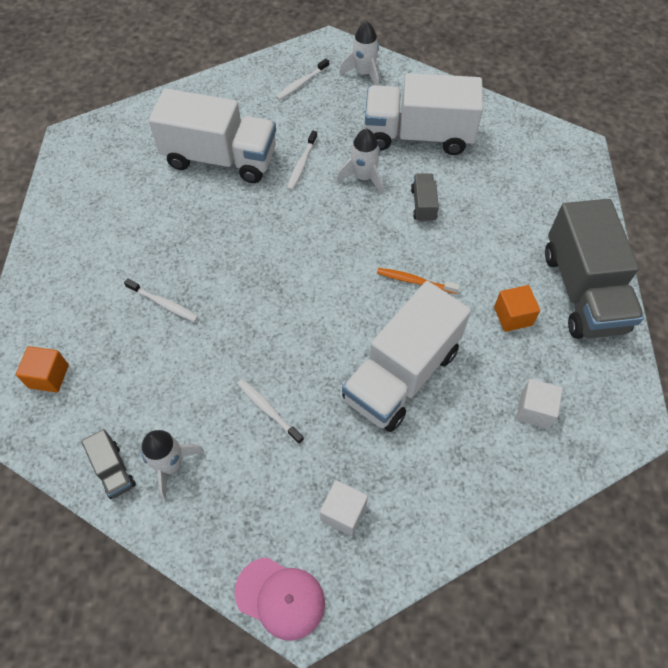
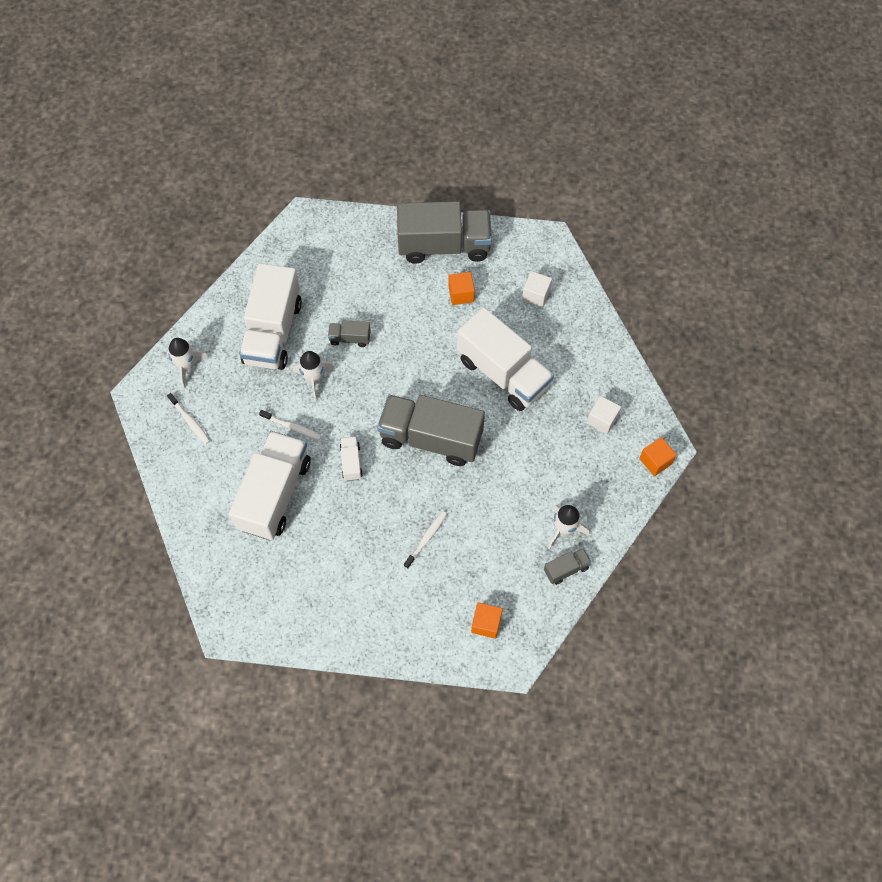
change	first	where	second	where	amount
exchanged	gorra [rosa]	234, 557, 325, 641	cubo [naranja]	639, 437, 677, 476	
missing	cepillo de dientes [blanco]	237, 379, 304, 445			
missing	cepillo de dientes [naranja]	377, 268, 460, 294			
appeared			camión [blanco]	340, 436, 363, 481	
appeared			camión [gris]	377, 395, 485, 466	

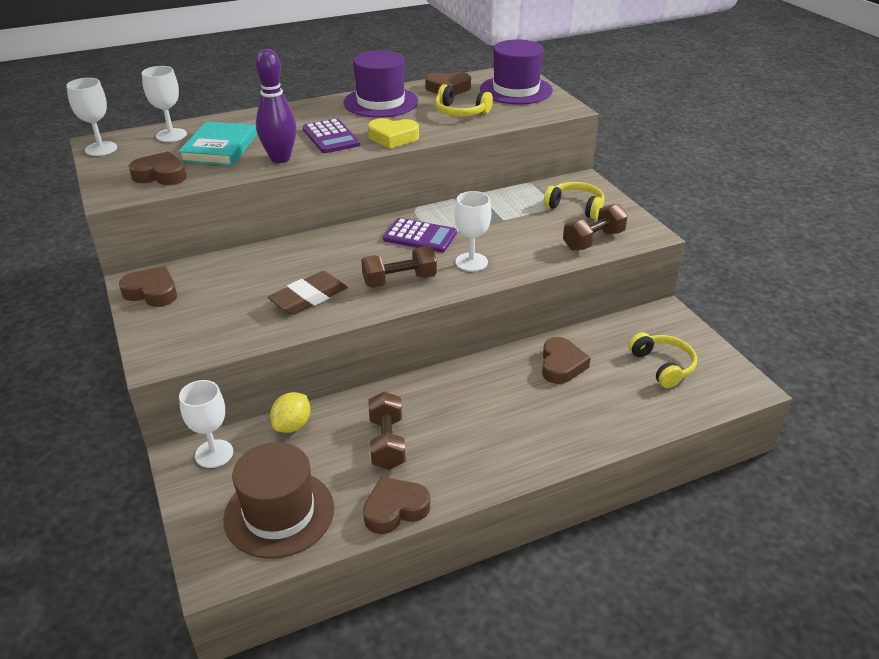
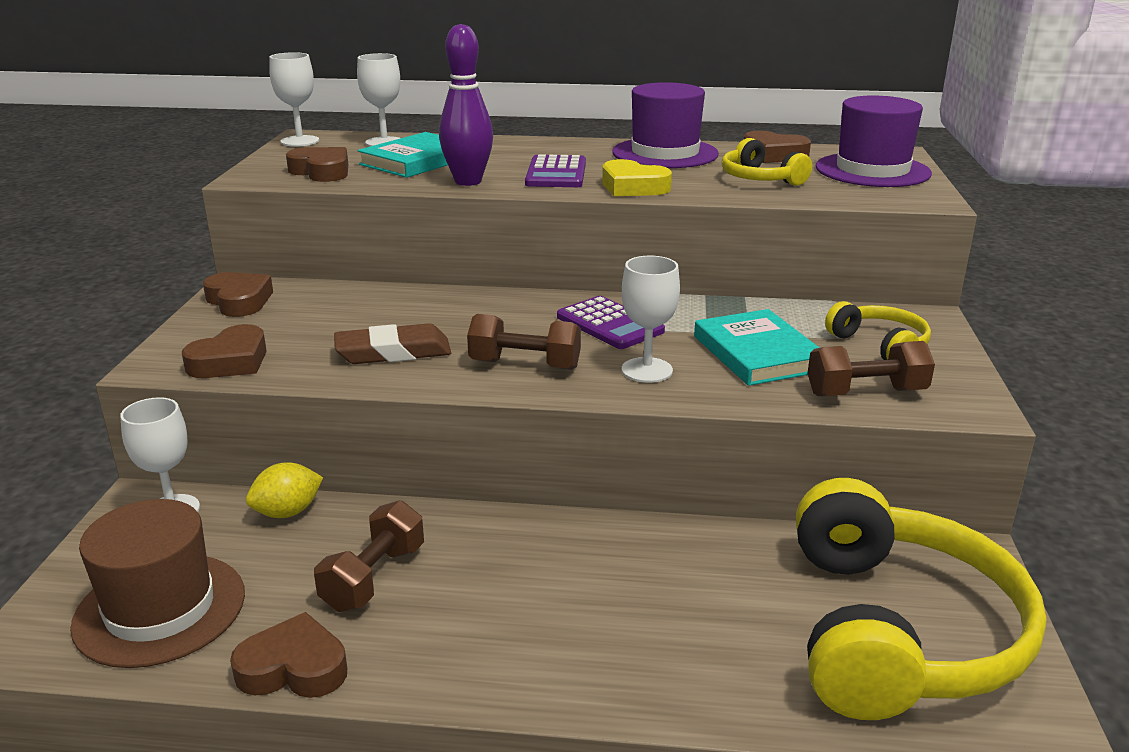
change	first	where	second	where	amount
relocated	corazón [marrón]	542, 337, 591, 384		182, 324, 267, 378	
size	auriculares [amarillo]	628, 332, 697, 388		796, 478, 1047, 720	x2.18
appeared			libro [turquesa]	694, 309, 820, 386	

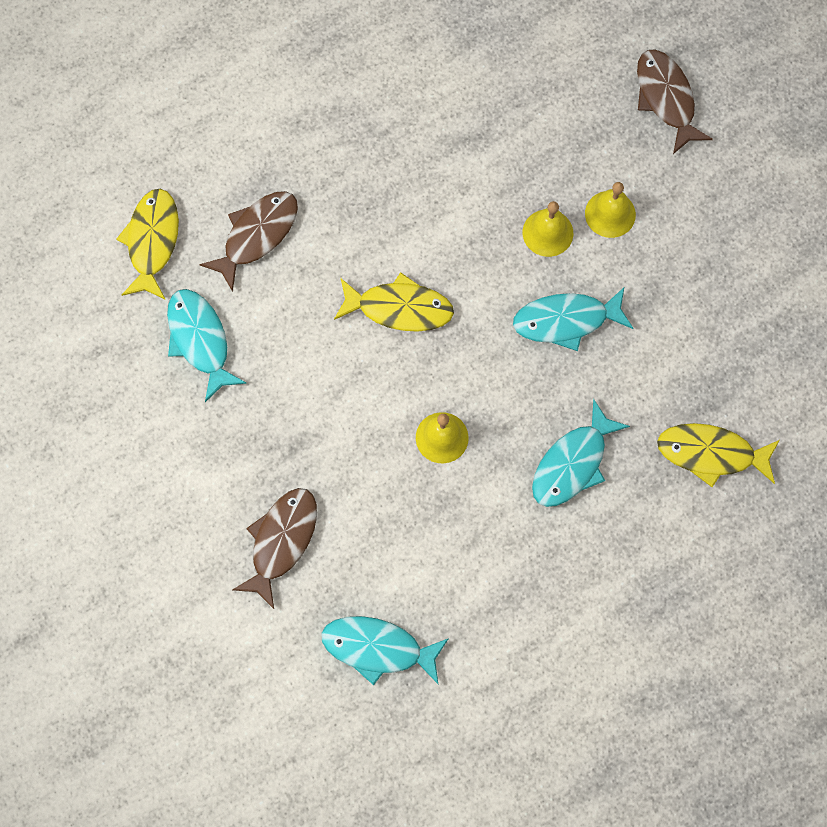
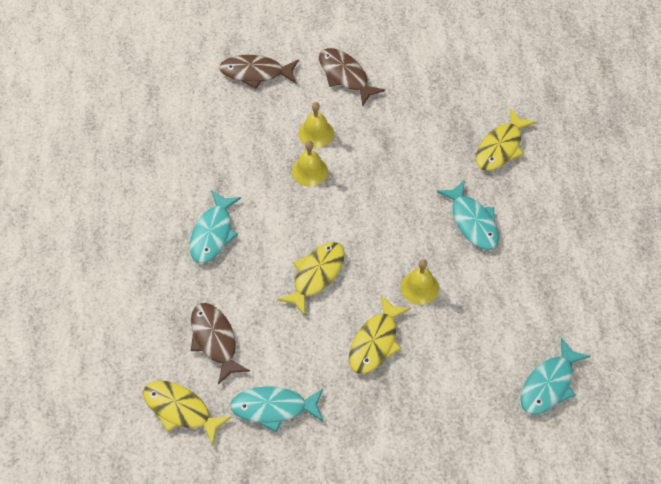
change	first	where	second	where	amount
relocated	pez [marrón]	232, 488, 317, 609		319, 48, 385, 106	
relocated	pez [turquesa]	513, 288, 633, 351		190, 190, 241, 263	
appeared			pez [amarillo]	349, 295, 411, 374	

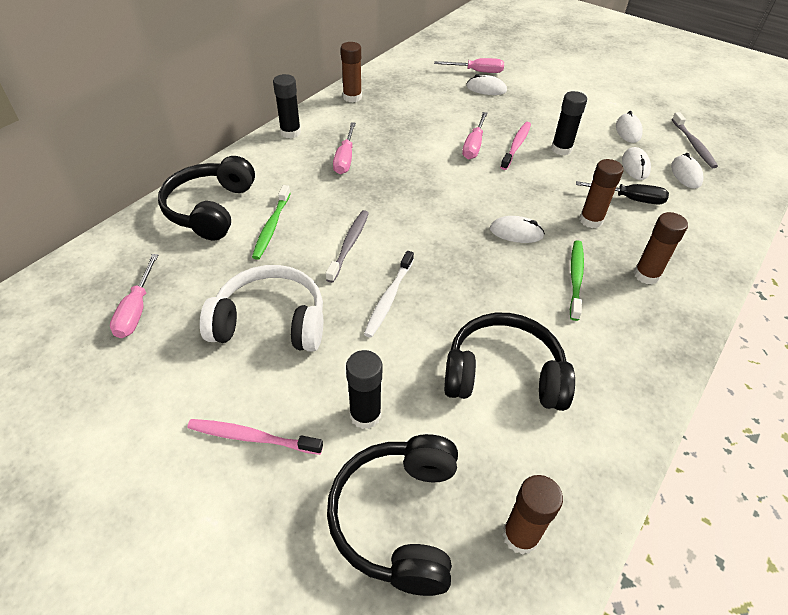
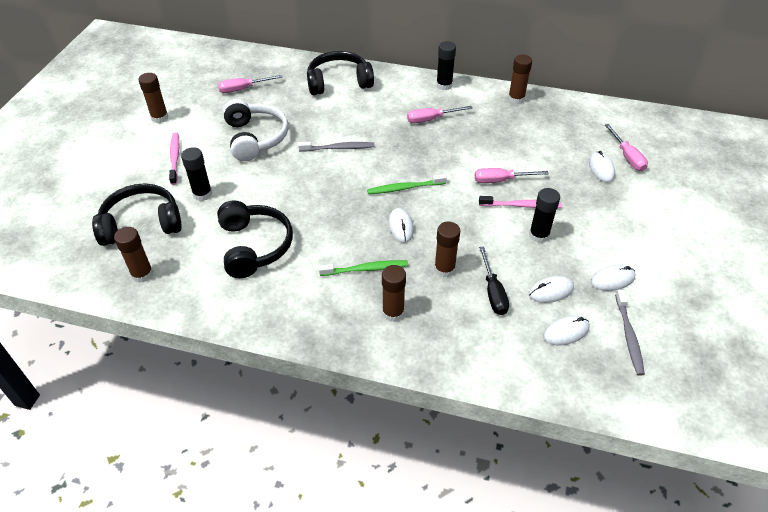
change	first	where	second	where	amount
relocated	cepillo de dientes [verde]	252, 185, 291, 260		367, 174, 447, 194	
missing	cepillo de dientes [blanco]	364, 251, 414, 338			
spun	cepillo de dientes [gris]	672, 112, 718, 168		615, 290, 645, 376	60 degrees counterclockwise
appeared			barra de pegamento [marrón]	138, 73, 169, 123	

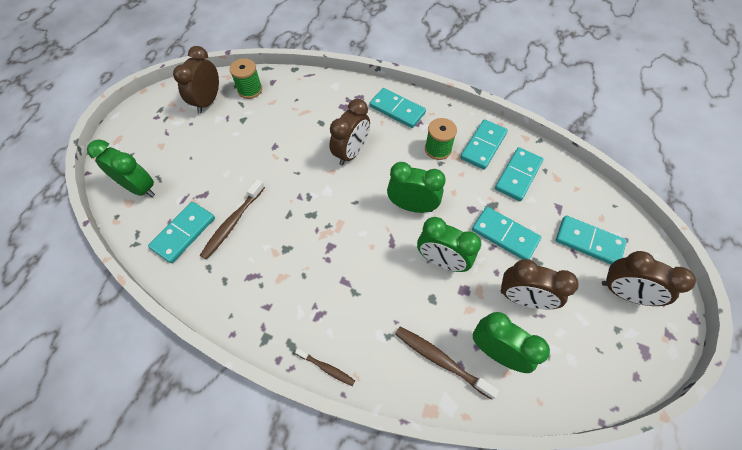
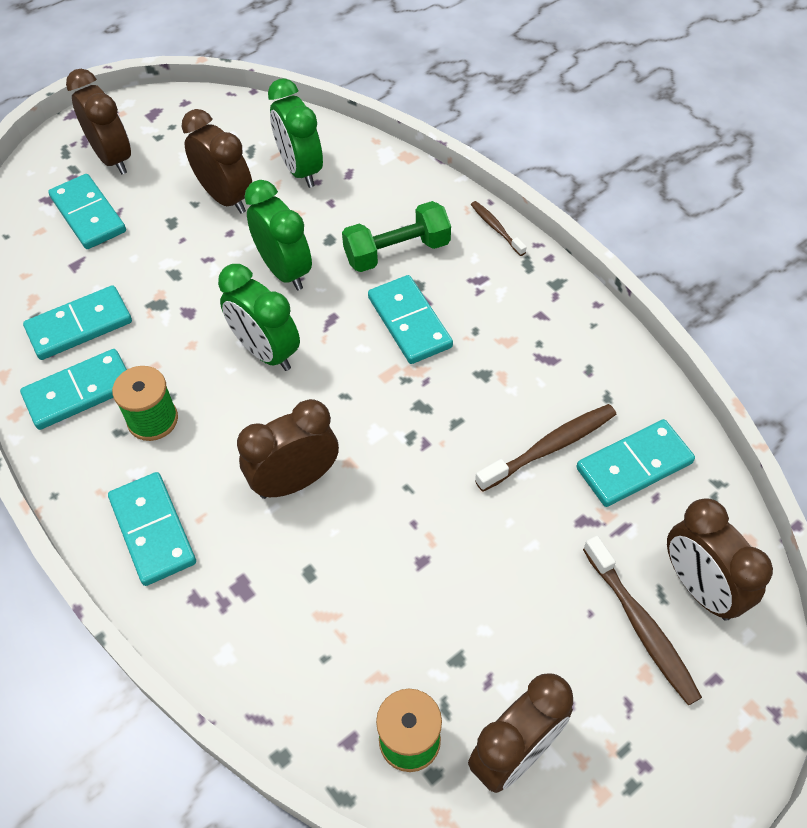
change	first	where	second	where	amount
colour	despertador [verde]	87, 139, 155, 197	despertador [marrón]	667, 498, 773, 621	
relocated	cepillo de dientes [marrón]	395, 326, 500, 399		583, 536, 702, 705	
relocated	ficha de dominó [turquesa]	472, 207, 541, 259		368, 275, 453, 364	
appeared			mancuerna [verde]	342, 201, 451, 272	

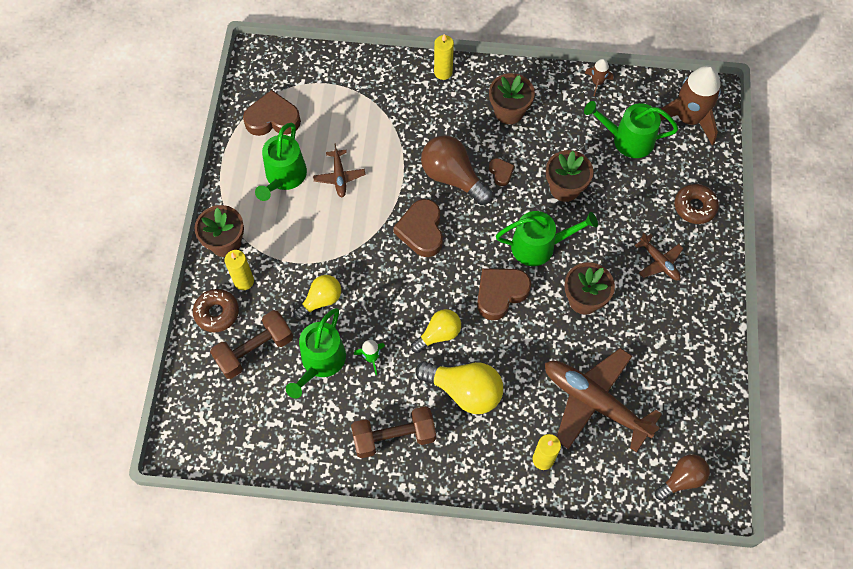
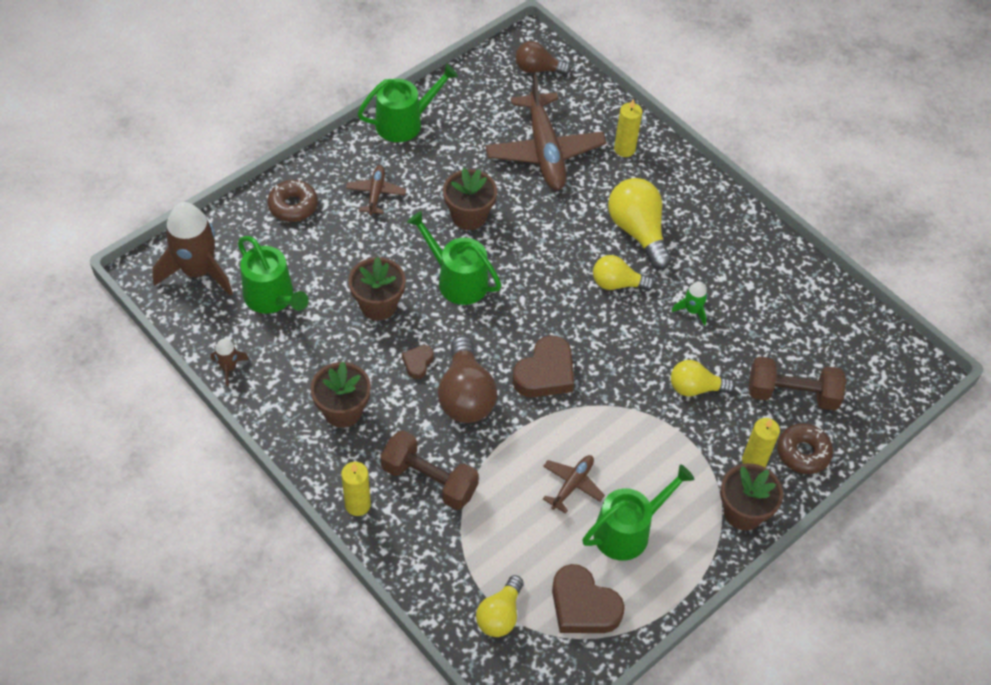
change	first	where	second	where	amount
relocated	regadera [verde]	286, 308, 346, 398		358, 64, 458, 142	
relocated	mancuerna [marrón]	351, 406, 436, 458		381, 430, 479, 510	
missing	corazón [marrón]	477, 269, 531, 320			
appeared			bombilla [amarillo]	476, 575, 524, 637	

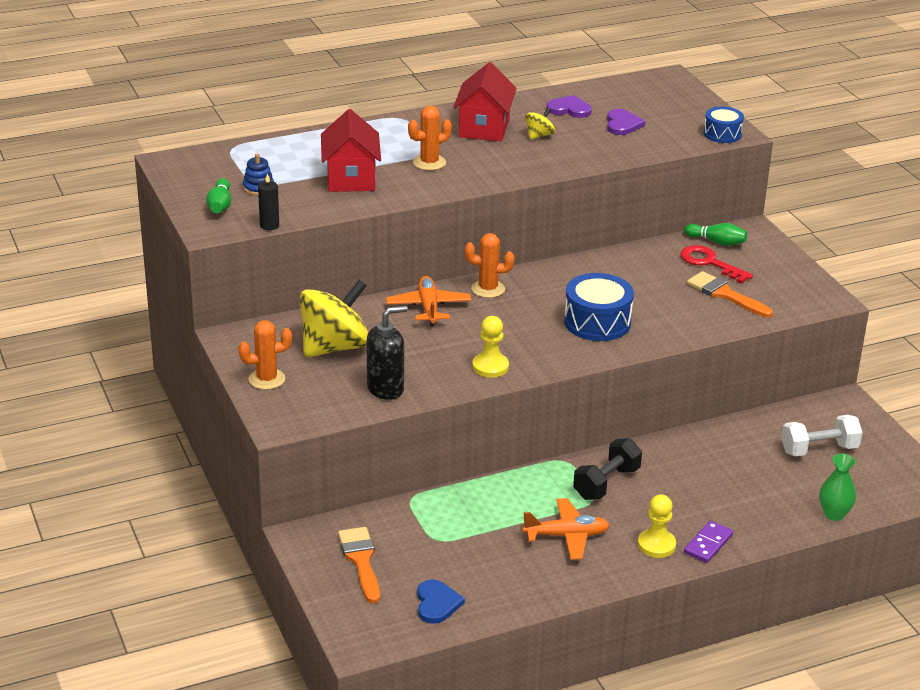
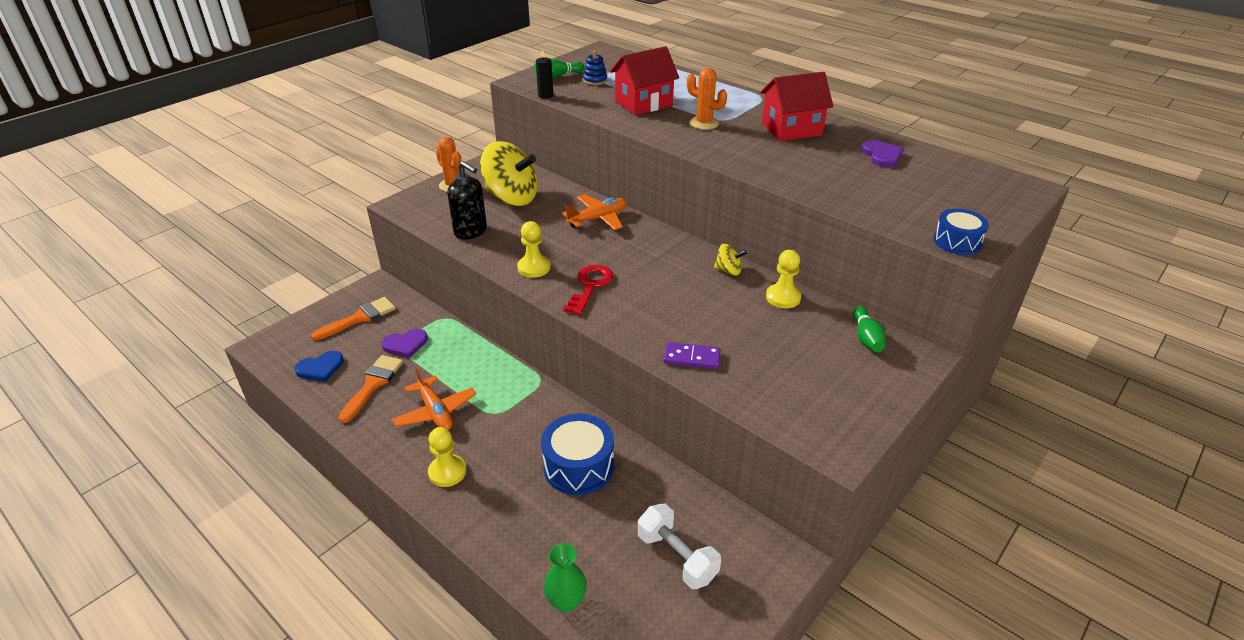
change	first	where	second	where	amount
missing	cactus [naranja]	465, 233, 514, 298			
relocated	peonza [amarillo]	525, 107, 555, 140		714, 244, 747, 276	
relocated	tambor [azul]	564, 273, 634, 341		541, 414, 614, 495	
missing	mancuerna [negro]	573, 438, 642, 500			
relocated	corazón [morado]	607, 109, 645, 135		381, 329, 428, 358	
relocated	llave [rojo]	680, 245, 753, 284		563, 265, 614, 315	
relocated	ficha de dominó [morado]	684, 521, 733, 563		664, 342, 721, 369	
relocated	pincel [naranja]	687, 271, 773, 317		339, 355, 403, 423	
appeared			peón [amarillo]	766, 250, 801, 309	

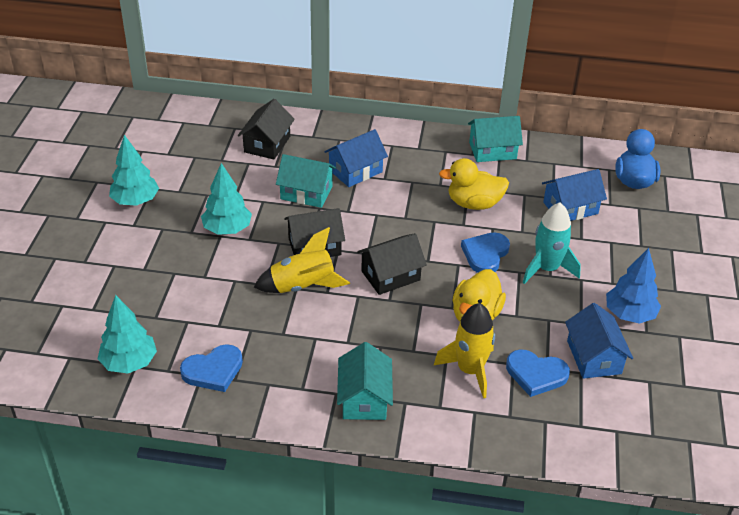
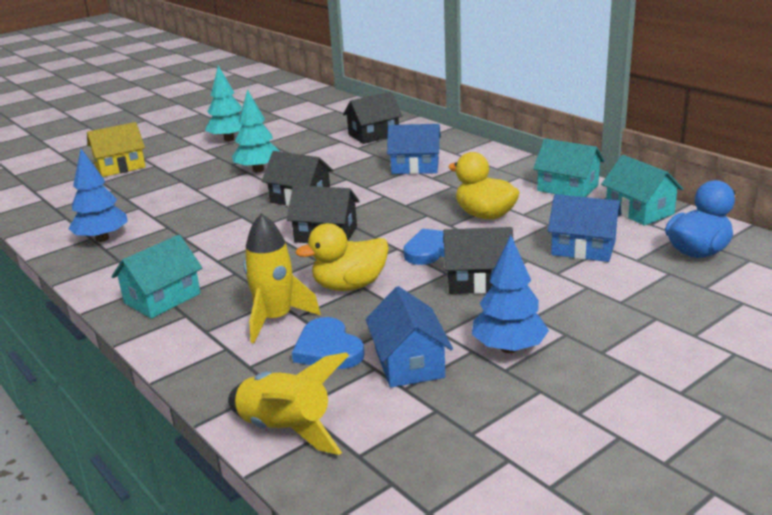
change	first	where	second	where	amount
missing	árbol [turquesa]	98, 295, 157, 374			
exchanged	corazón [azul]	180, 344, 243, 392	árbol [azul]	68, 149, 128, 242	
relocated	cohete [amarillo]	254, 227, 350, 293		228, 352, 349, 455	
relocated	casa [turquesa]	276, 154, 336, 208		601, 155, 684, 226	
exchanged	cohete [turquesa]	522, 203, 581, 284	casa [negro]	443, 227, 513, 294	
spun	casa [azul]	565, 303, 633, 379		366, 286, 453, 388	45 degrees counterclockwise
appeared			casa [amarillo]	87, 122, 146, 177	

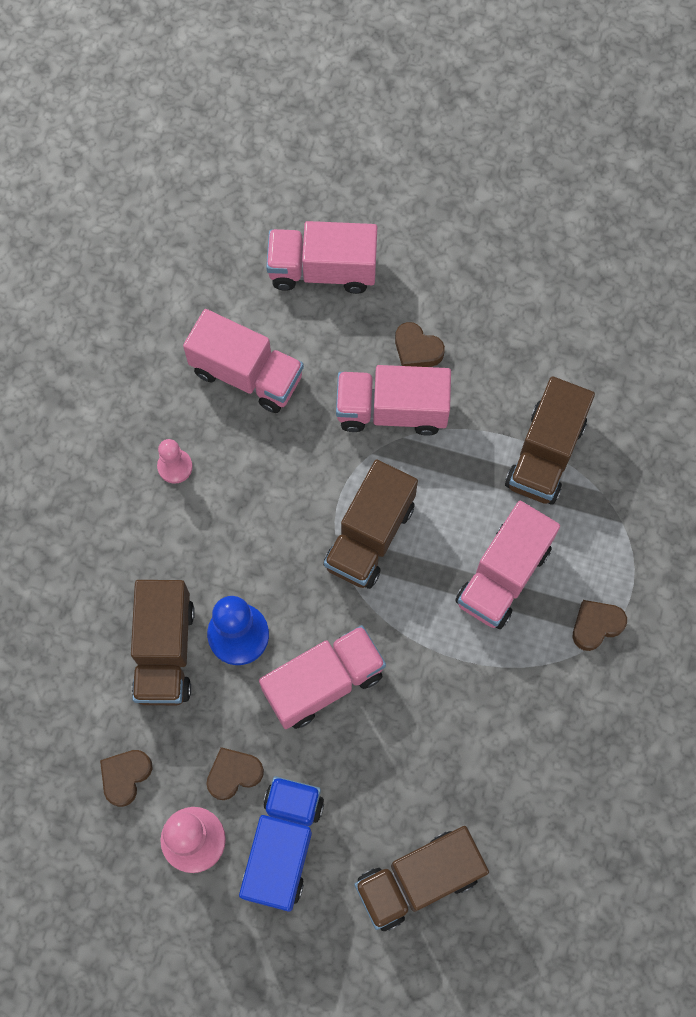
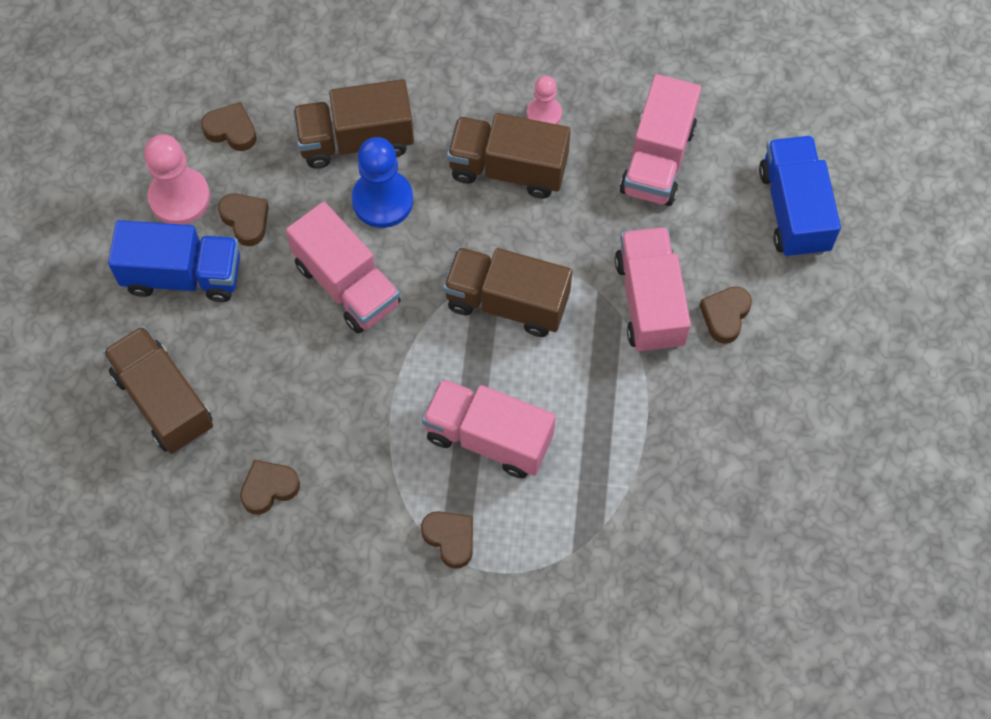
change	first	where	second	where	amount
colour	camión [rosa]	266, 221, 377, 294	camión [azul]	759, 136, 841, 258	
relocated	camión [marrón]	505, 376, 595, 504		447, 113, 571, 199	
appeared			corazón [marrón]	240, 460, 300, 515	

